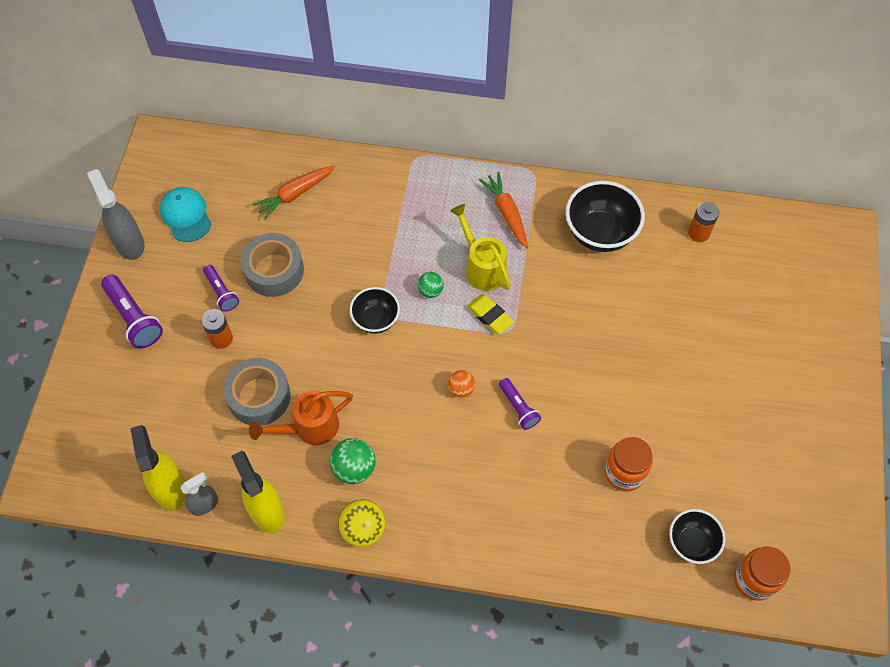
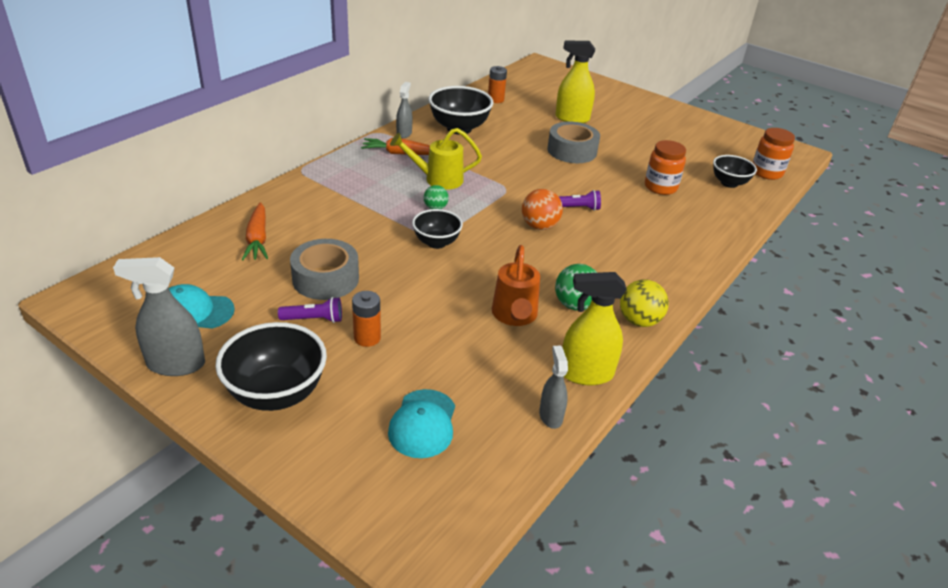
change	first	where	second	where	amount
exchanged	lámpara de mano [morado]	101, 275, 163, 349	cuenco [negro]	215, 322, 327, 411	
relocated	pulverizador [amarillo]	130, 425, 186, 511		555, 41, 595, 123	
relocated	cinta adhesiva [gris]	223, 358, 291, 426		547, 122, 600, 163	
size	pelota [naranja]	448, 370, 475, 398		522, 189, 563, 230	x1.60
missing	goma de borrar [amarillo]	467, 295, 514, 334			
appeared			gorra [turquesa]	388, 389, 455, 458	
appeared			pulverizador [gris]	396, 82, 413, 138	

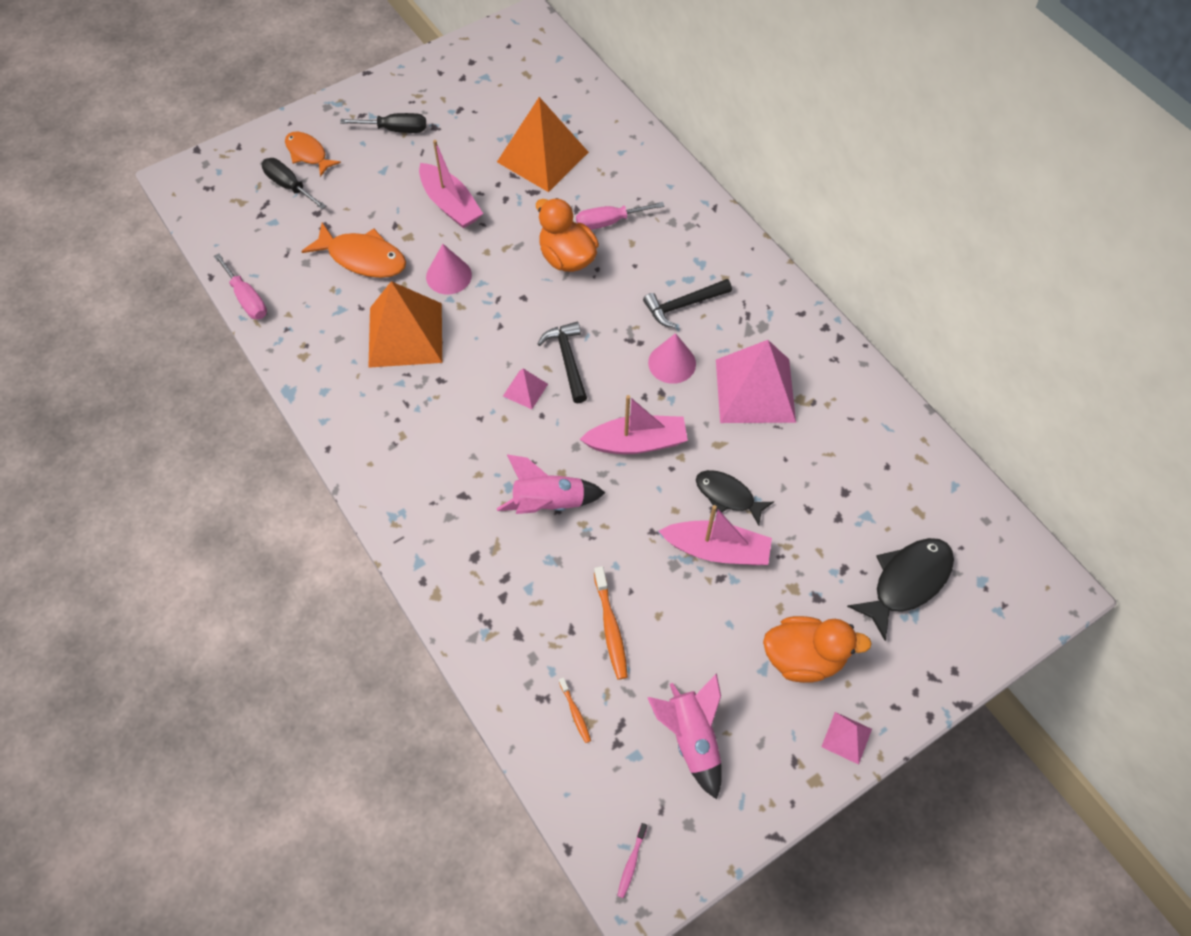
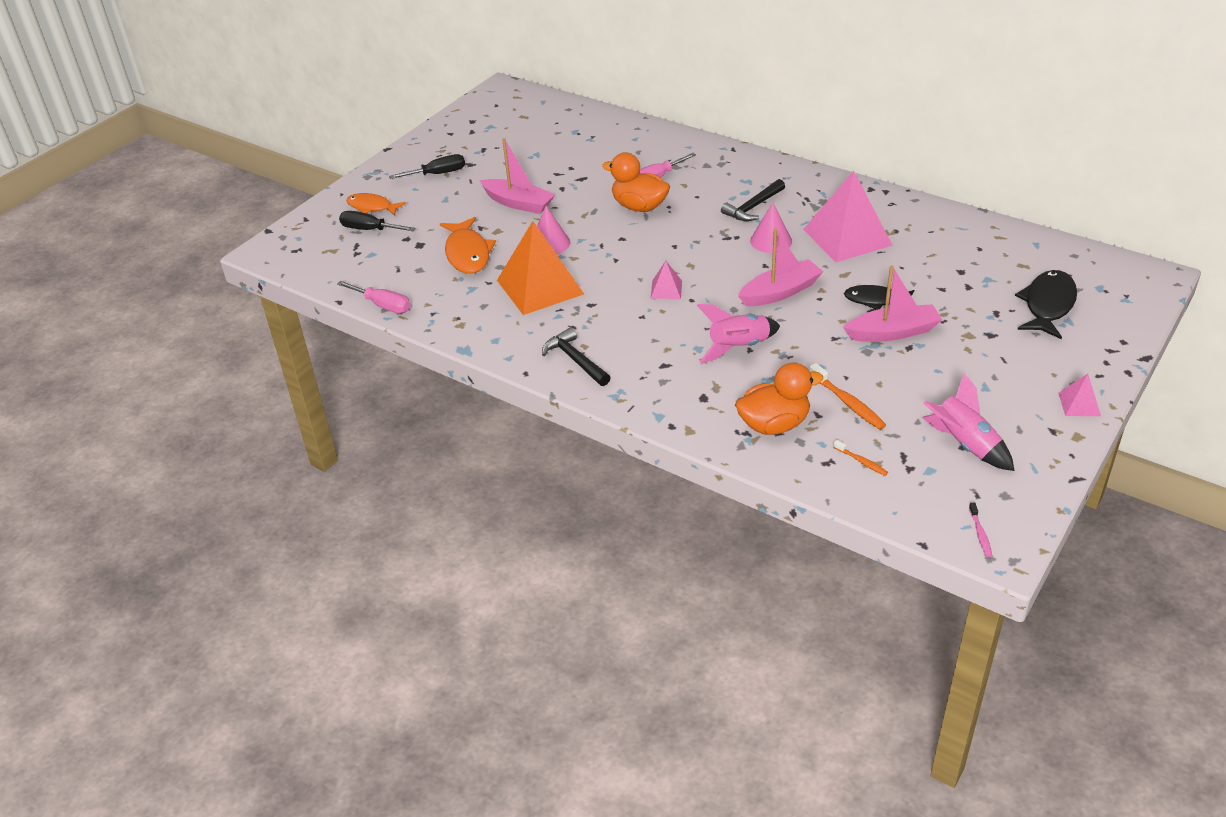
change	first	where	second	where	amount
spun	pez [naranja]	301, 223, 406, 278		440, 217, 496, 274	75 degrees clockwise
missing	pirámide [naranja]	497, 97, 589, 192			
relocated	martillo [negro]	538, 322, 587, 403		542, 327, 611, 386	
relocated	pato [naranja]	763, 616, 872, 683		735, 362, 824, 435	

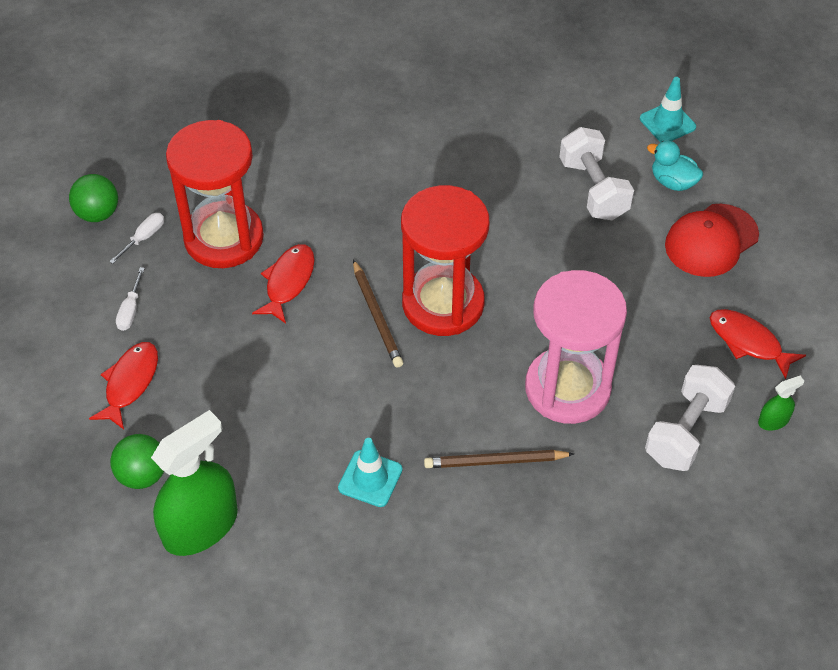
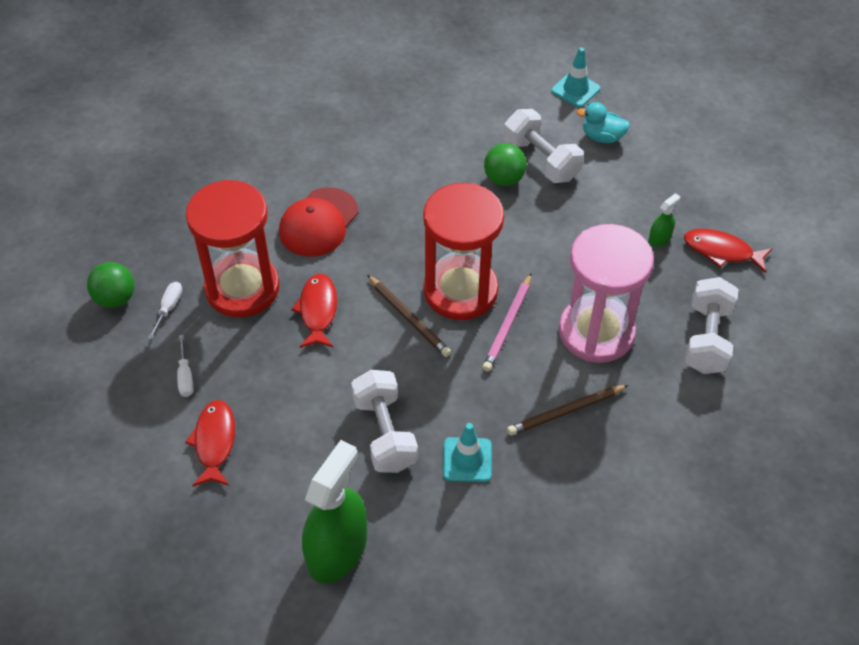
change	first	where	second	where	amount
relocated	pelota [verde]	110, 434, 164, 489		484, 143, 526, 186	
relocated	gorra [rojo]	665, 204, 759, 277		279, 187, 359, 257	
relocated	pulverizador [verde]	758, 376, 804, 431		649, 193, 680, 247	
appeared			mancuerna [blanco]	351, 370, 418, 473	
appeared			lápiz [rosa]	482, 274, 531, 372	

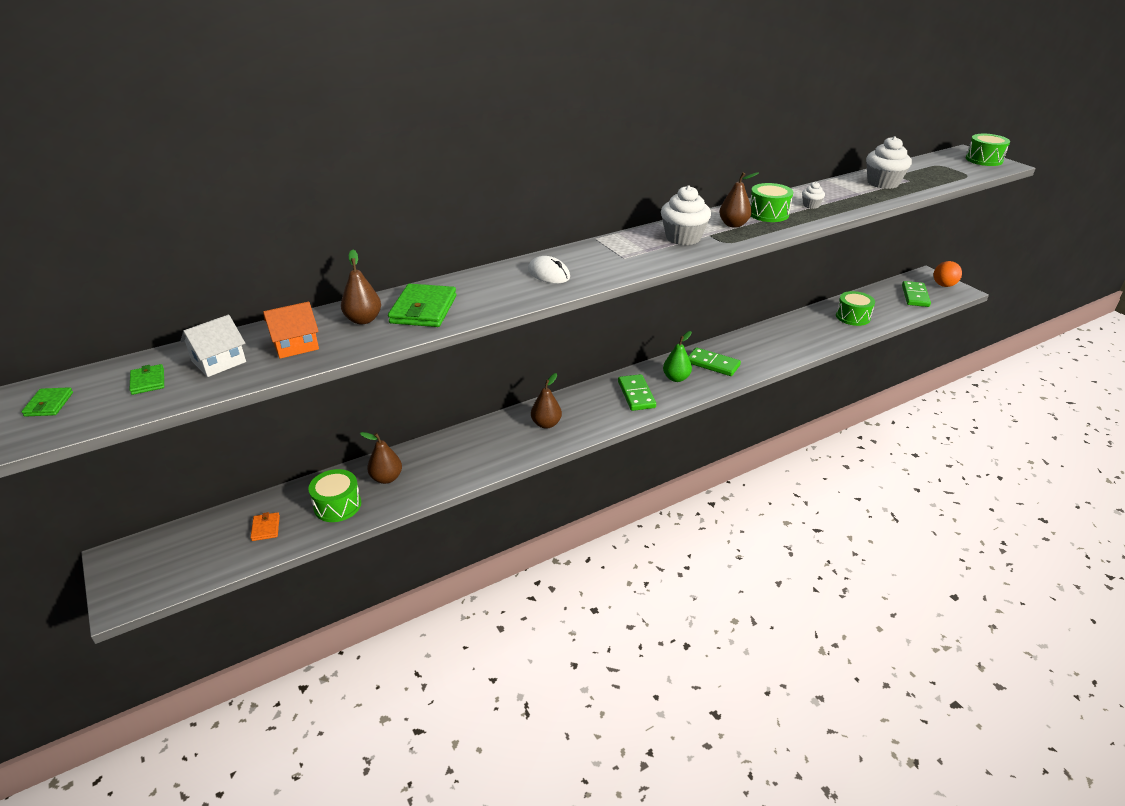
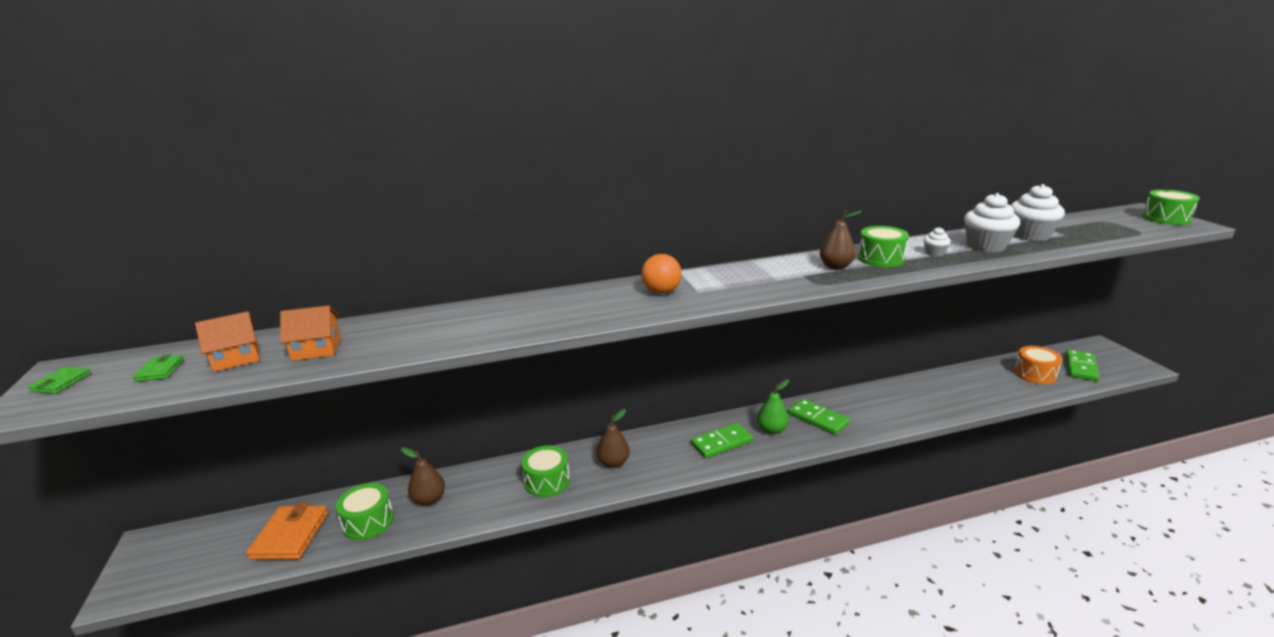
change	first	where	second	where	amount
colour	casa [blanco]	181, 315, 246, 377	casa [naranja]	195, 311, 260, 372	
size	cartera [naranja]	250, 512, 280, 541		246, 503, 328, 560	x1.97
missing	pera [marrón]	341, 249, 381, 324			
missing	cartera [verde]	388, 284, 456, 327			
missing	ratón [blanco]	528, 256, 570, 283			
spun	ficha de dominó [verde]	618, 374, 656, 411		691, 423, 753, 458	60 degrees clockwise
relocated	magdalena [blanco]	661, 185, 711, 245		964, 193, 1020, 252	
relocated	tambor [verde]	836, 291, 875, 326		521, 446, 570, 497	
relocated	pelota [naranja]	934, 261, 962, 287		641, 254, 682, 294	
appeared			tambor [naranja]	1014, 346, 1062, 384	

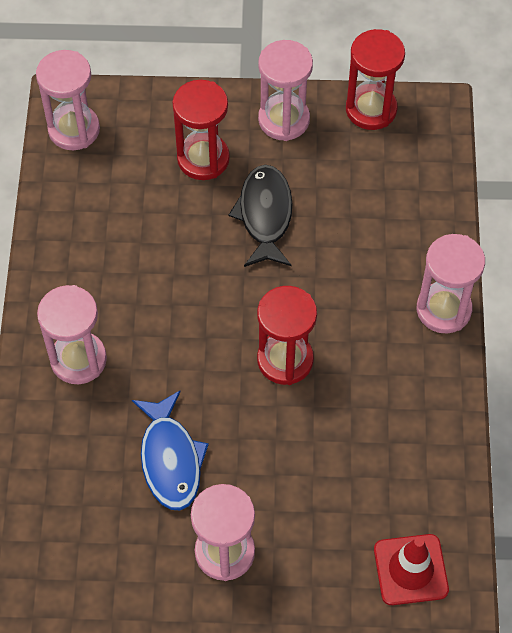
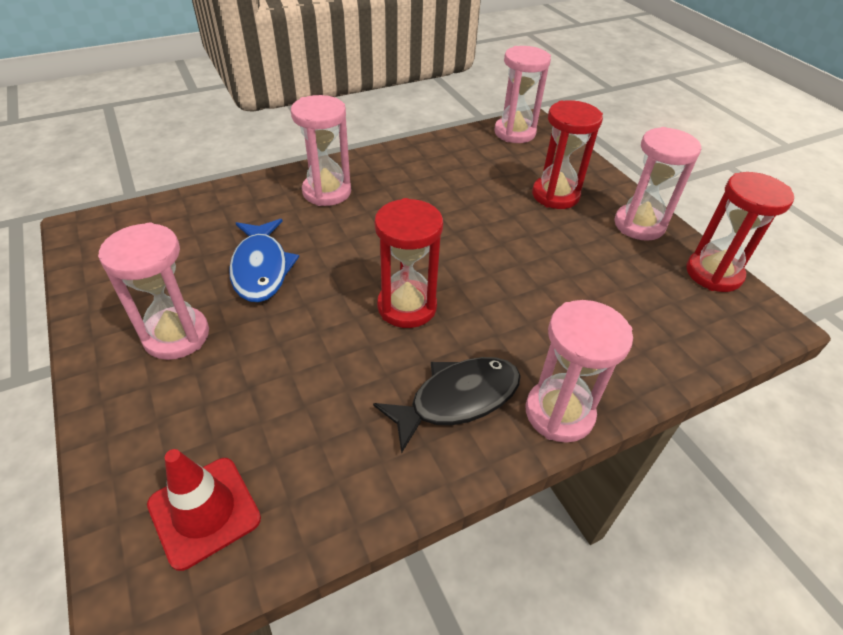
change	first	where	second	where	amount
spun	pez [azul]	132, 390, 209, 510		229, 219, 299, 302	60 degrees counterclockwise
relocated	pez [negro]	229, 165, 293, 267		373, 357, 521, 454	

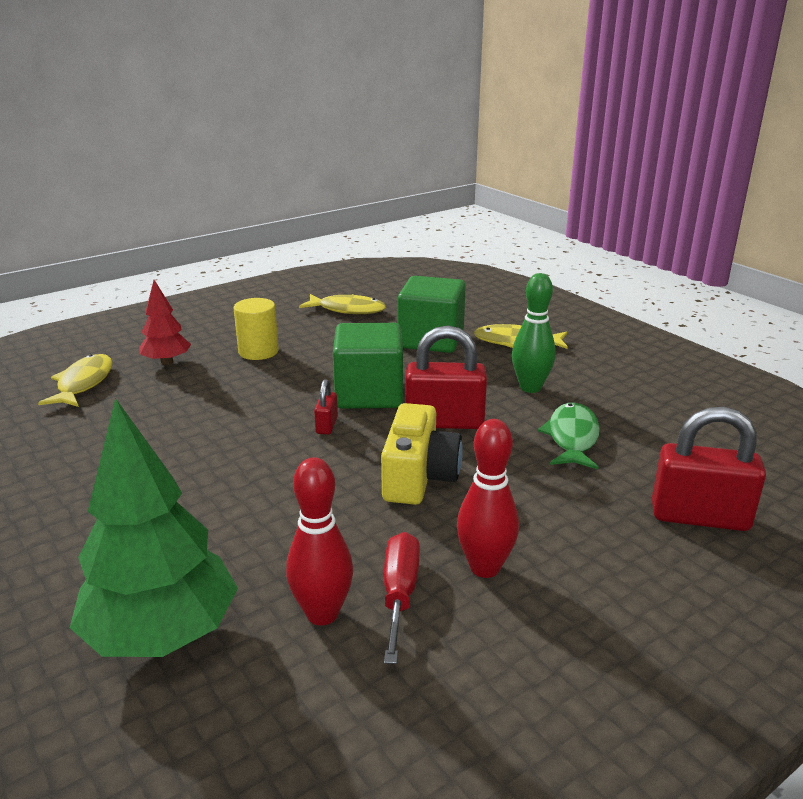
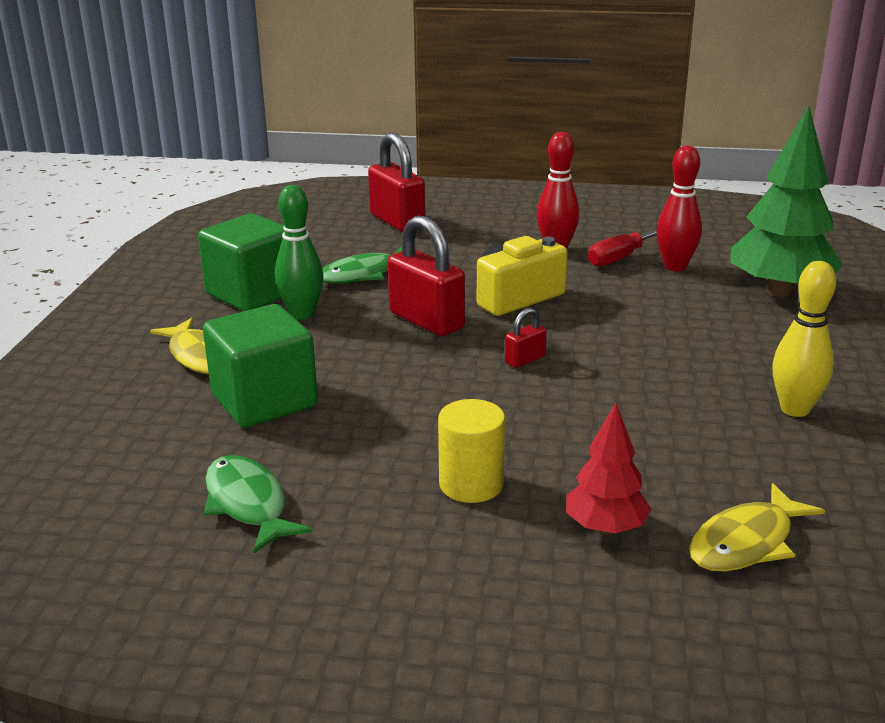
change	first	where	second	where	amount
colour	pez [amarillo]	299, 294, 386, 314	pez [verde]	204, 455, 313, 553	
relocated	cubo [verde]	333, 323, 403, 409		198, 213, 285, 311	
appeared			bolo [amarillo]	772, 261, 836, 417	

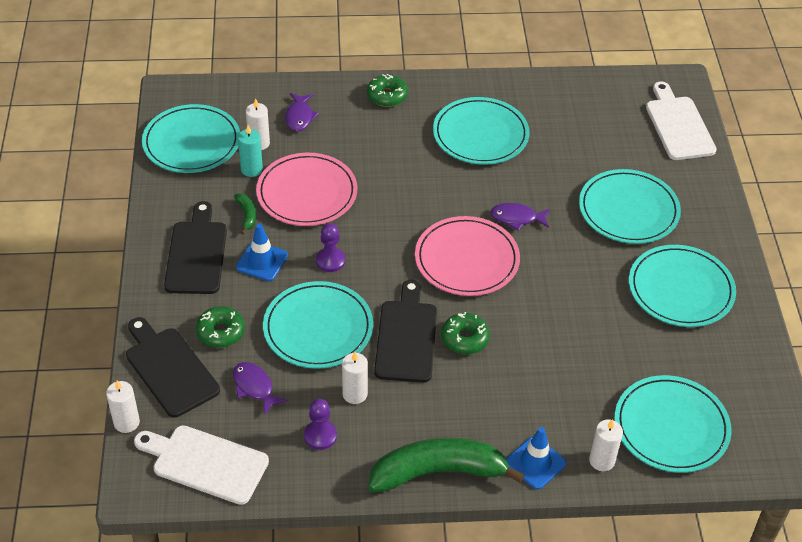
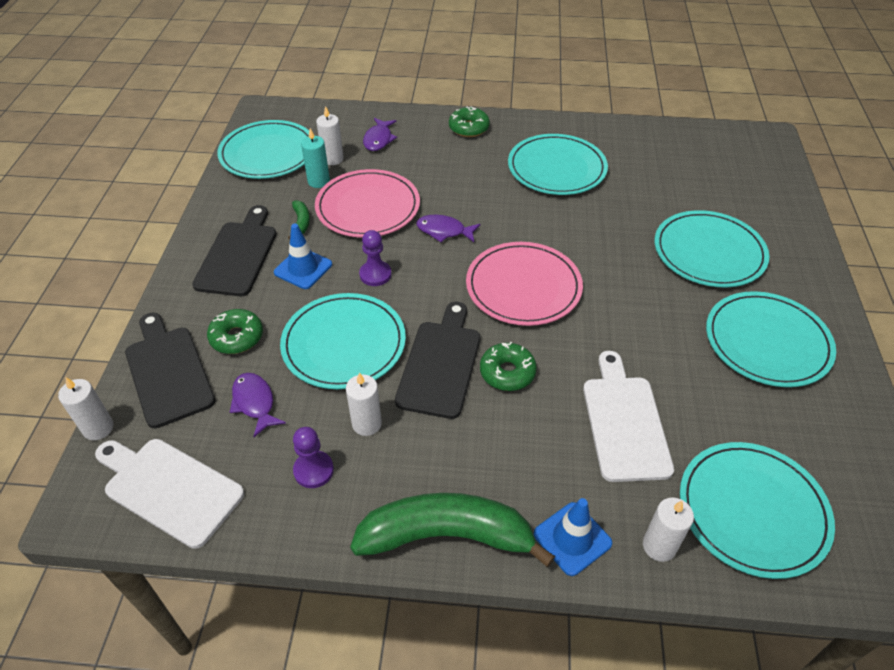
change	first	where	second	where	amount
relocated	pez [morado]	490, 203, 550, 231		416, 215, 480, 242	
relocated	tabla de cortar [blanco]	646, 82, 717, 160		583, 351, 674, 482	

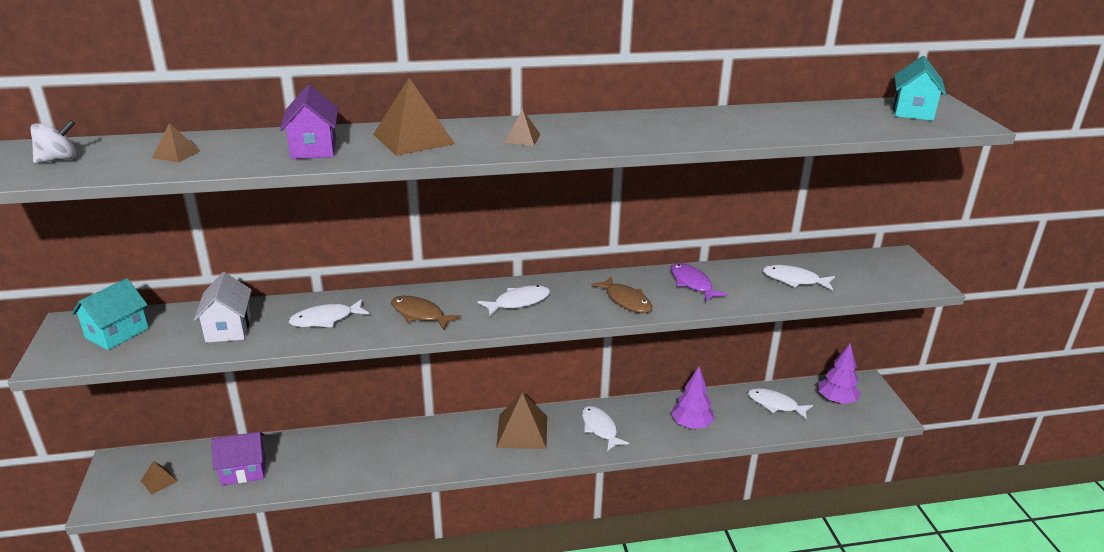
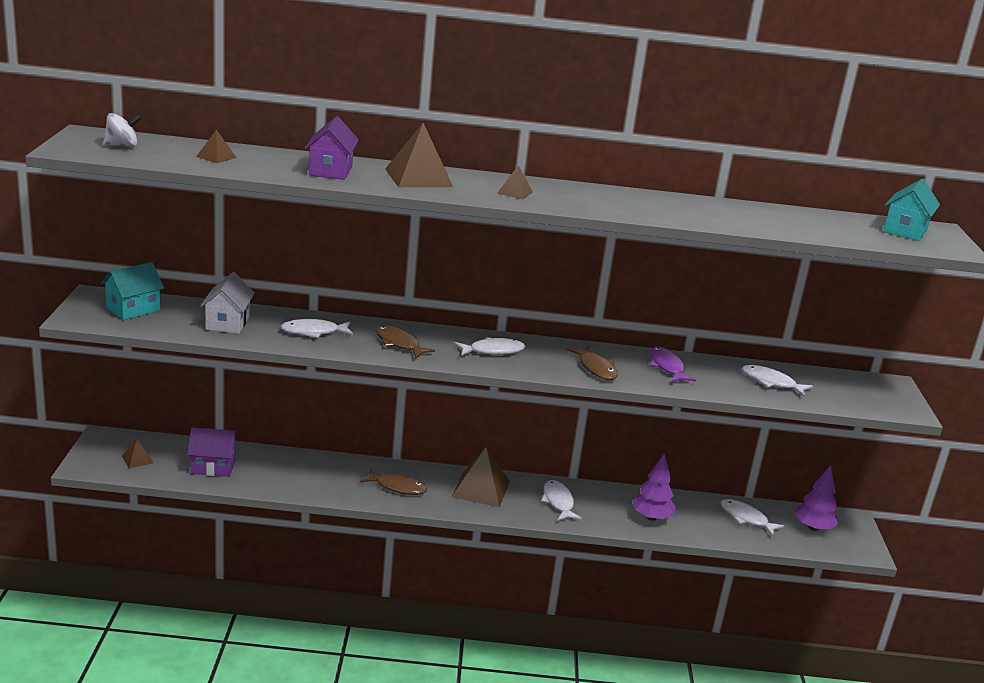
change	first	where	second	where	amount
appeared			pez [marrón]	360, 469, 427, 495	

